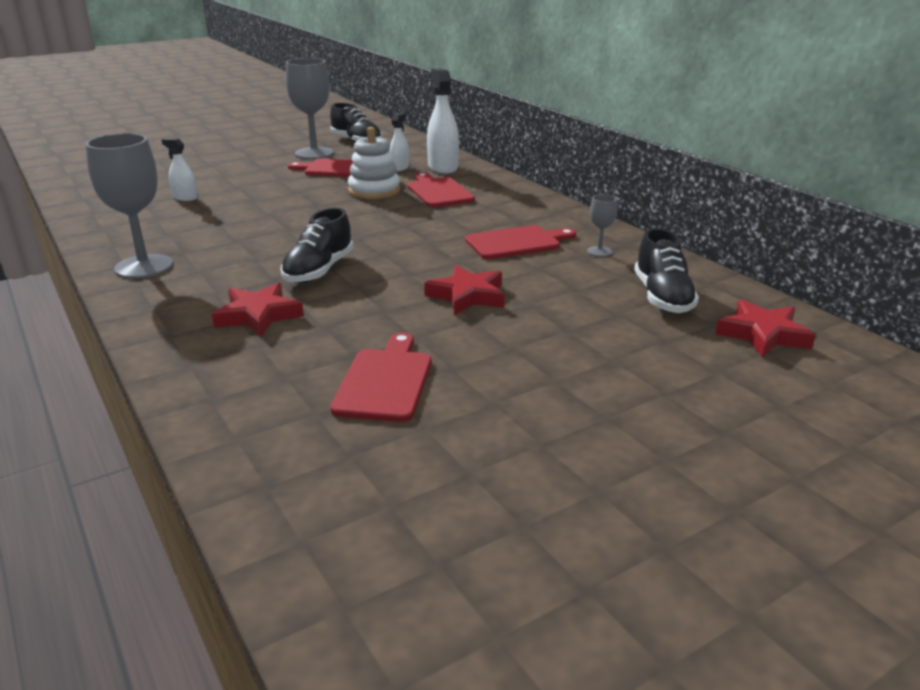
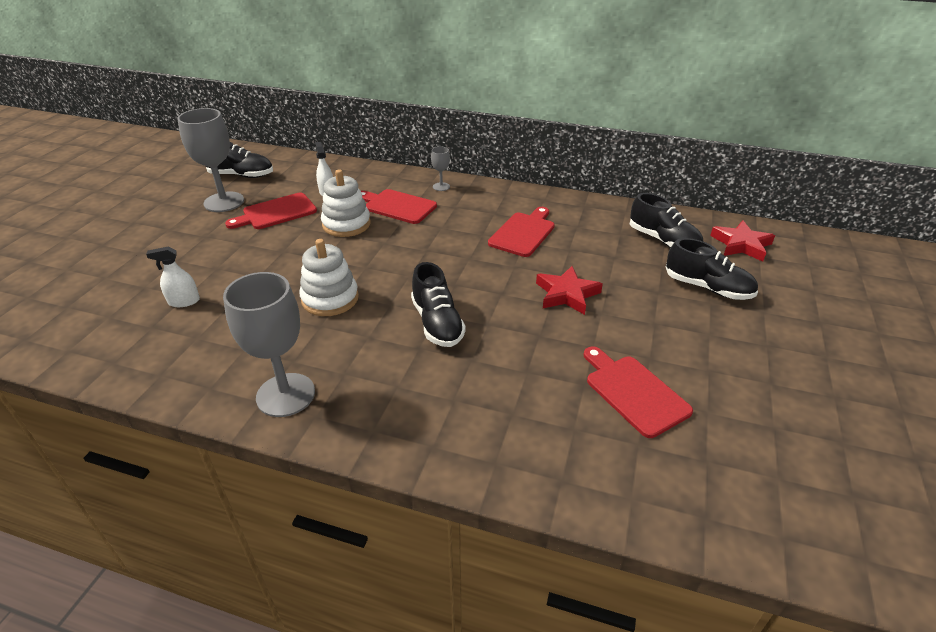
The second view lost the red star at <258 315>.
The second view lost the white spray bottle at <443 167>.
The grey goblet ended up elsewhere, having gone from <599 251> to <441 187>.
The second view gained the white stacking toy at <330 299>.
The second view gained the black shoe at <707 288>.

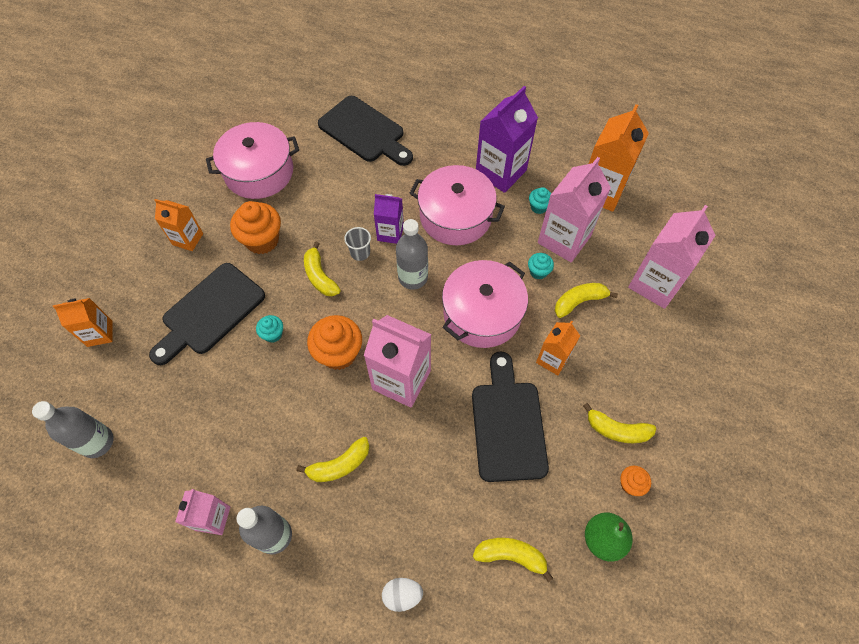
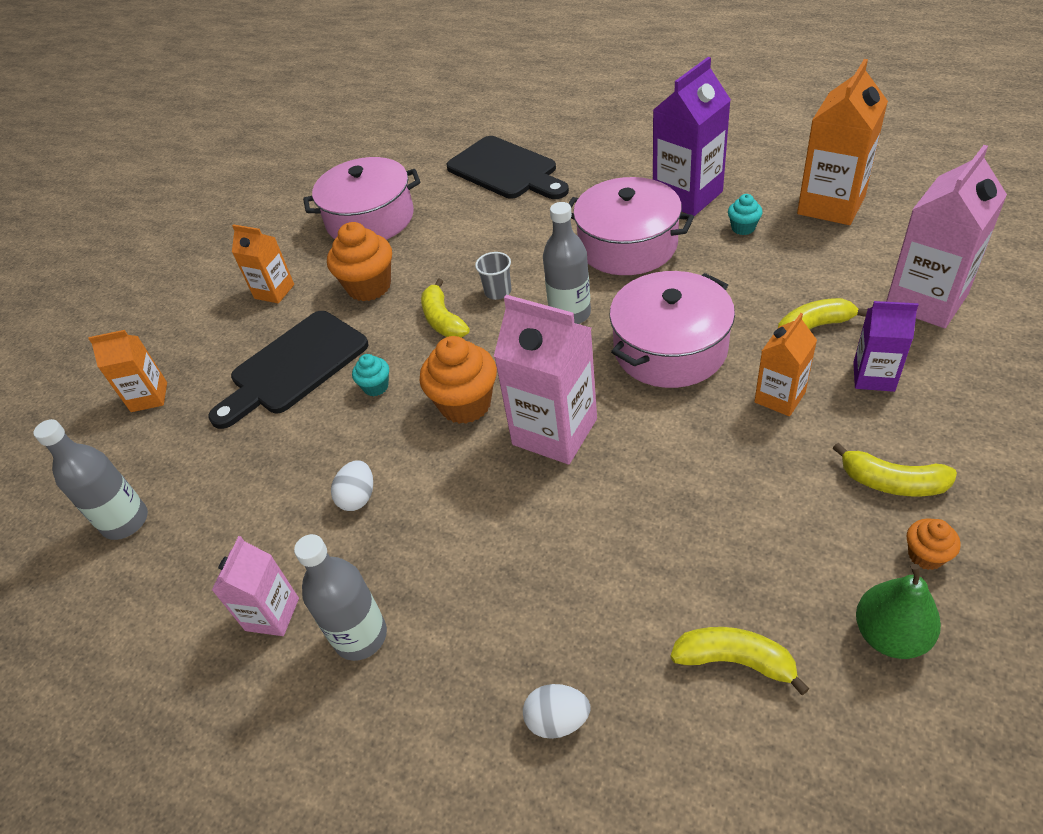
The second view lost the yellow banana at <339 465>.
The purple carton ended up elsewhere, having gone from <390 233> to <873 376>.
The second view lost the black cutting board at <507 424>.
The second view lost the turquoise cupcake at <538 272>.
The second view lost the pink carton at <564 239>.
The second view gained the white egg at <358 497>.

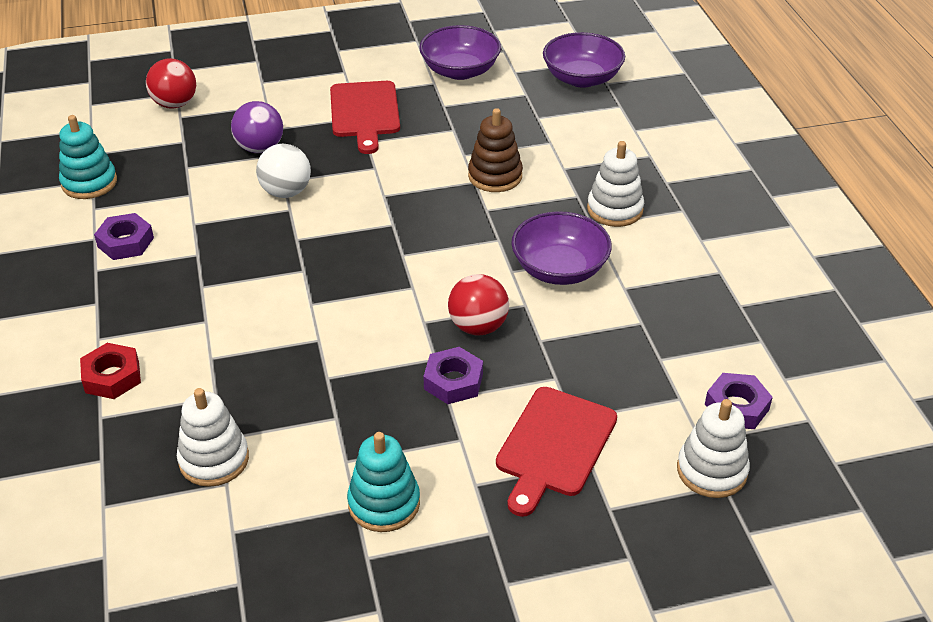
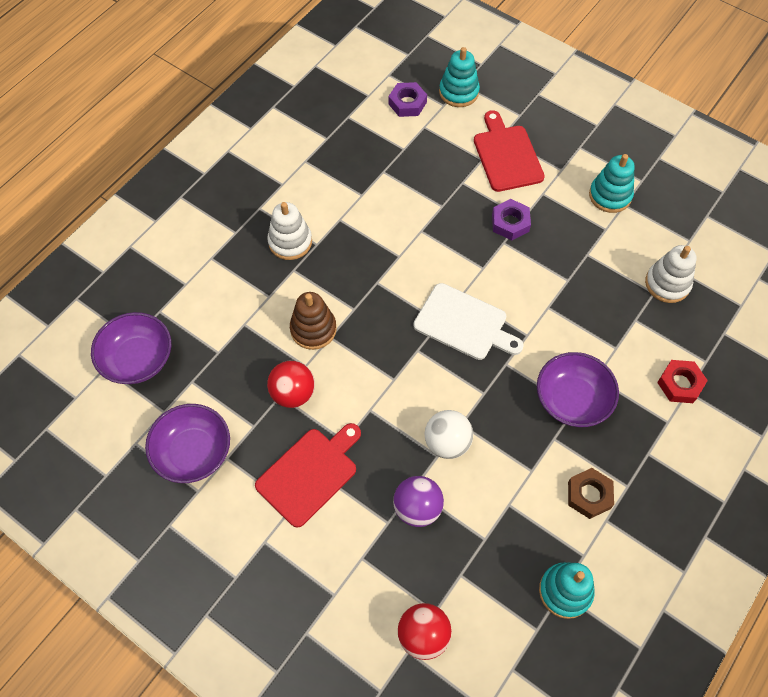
What was the purple nut at <125 242> turned into the brown nut at <589 495>.
The red ball ended up elsewhere, having gone from <478 326> to <293 393>.
The red cutting board at <554 446> ended up facing another way, 90 degrees counterclockwise from before.
The purple bowl ended up elsewhere, having gone from <559 269> to <572 400>.
What was the white stacking toy at <711 470> turned into the turquoise stacking toy at <458 92>.
The second view gained the white cutting board at <464 323>.

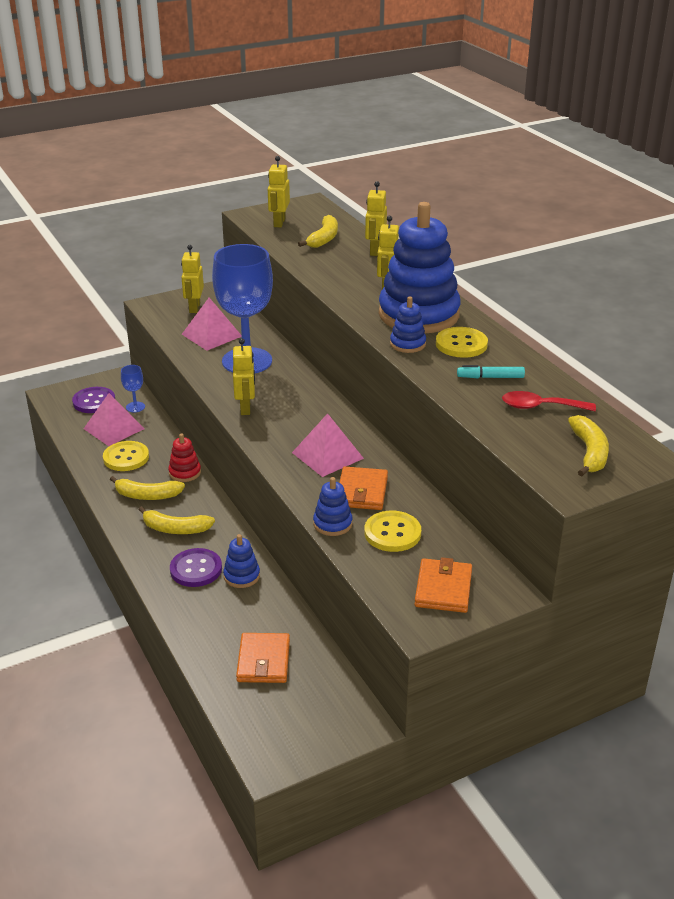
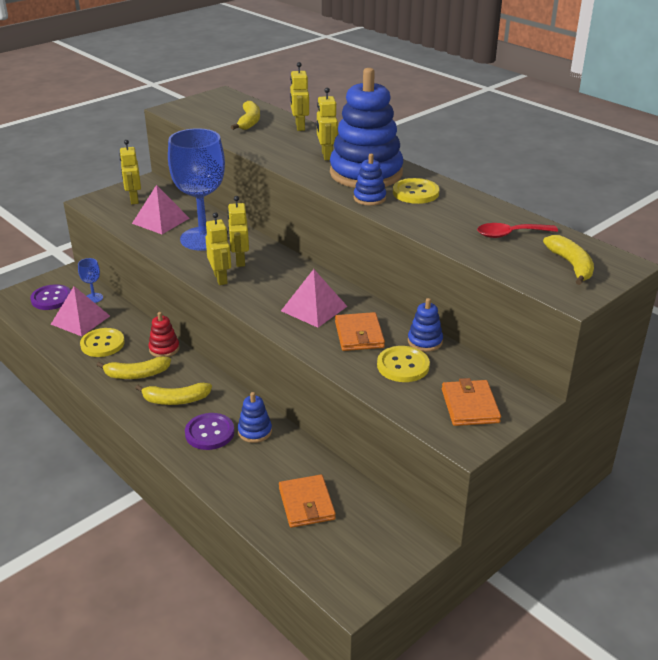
The yellow robot ended up elsewhere, having gone from <279 223> to <240 260>.
The blue stacking toy ended up elsewhere, having gone from <332 524> to <425 341>.
The second view lost the turquoise marker at <490 377>.

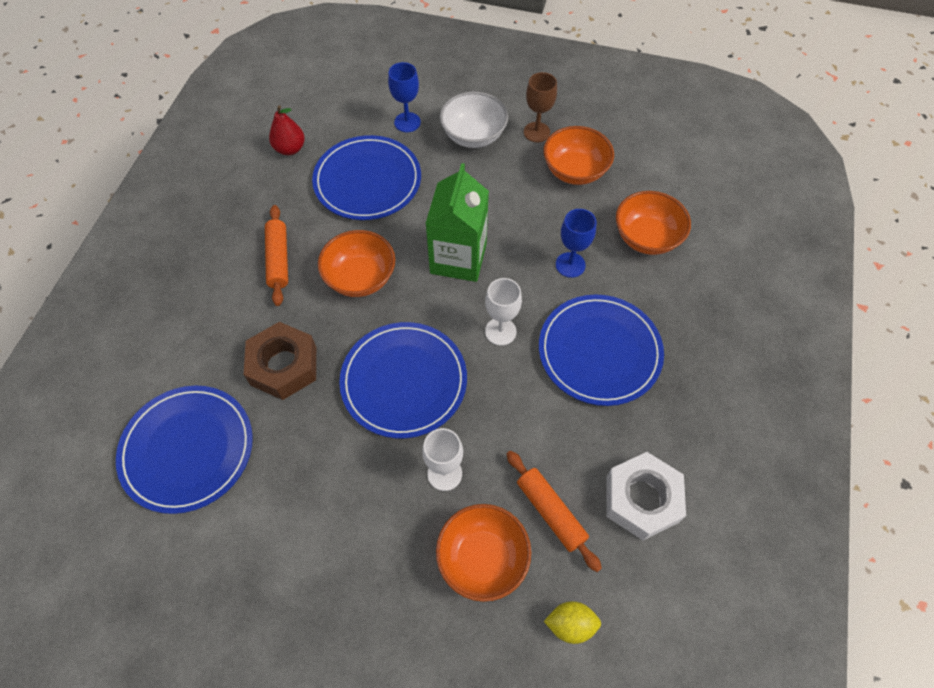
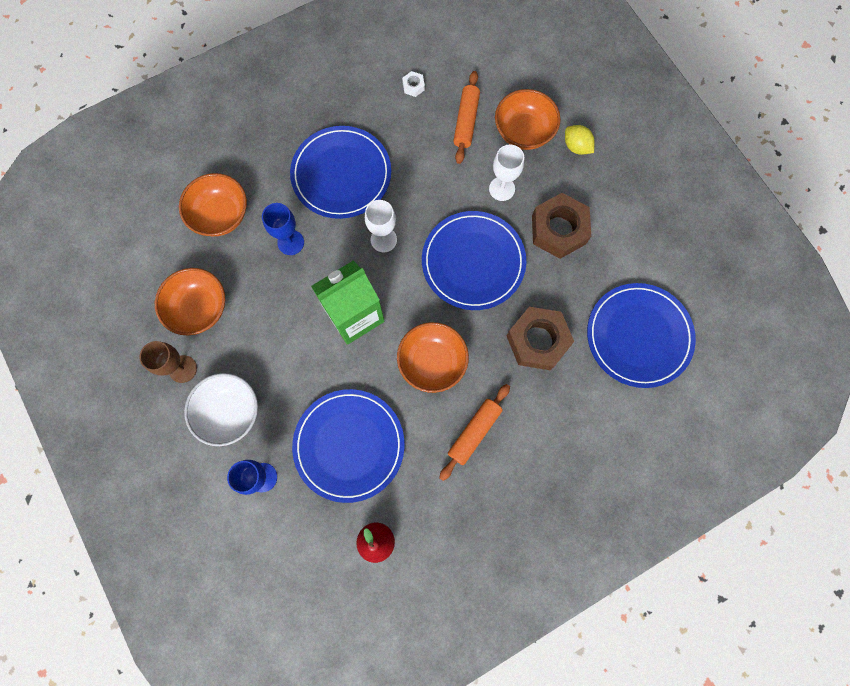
The yellow lemon ended up elsewhere, having gone from <570 624> to <576 147>.
The size of the white nut at <642 499> changed by a factor of 0.41.
The second view gained the brown nut at <558 230>.

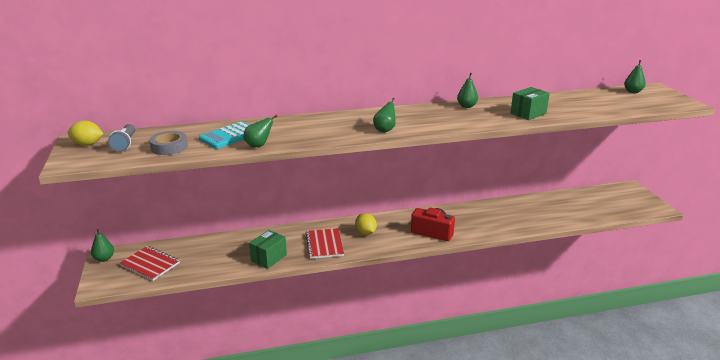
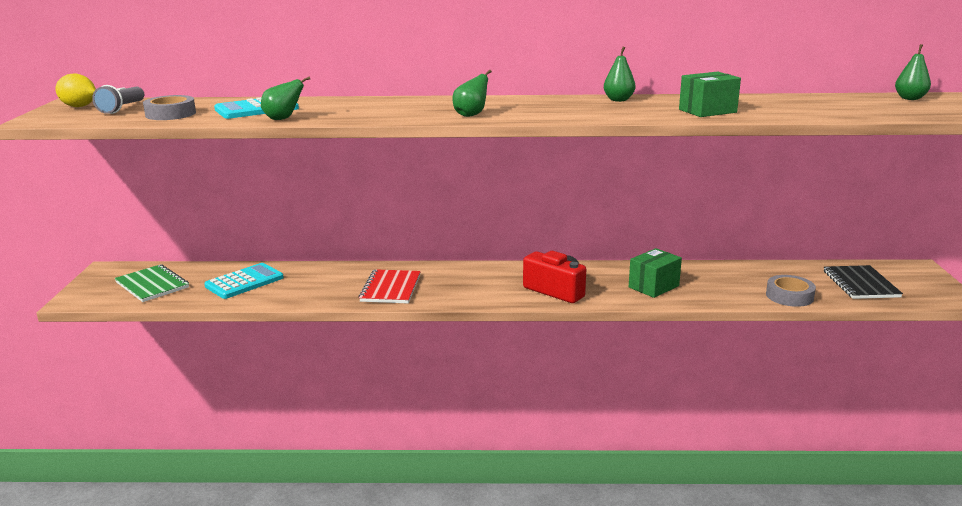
The second view lost the green pear at <104 258>.
What was the red notebook at <150 264> turned into the green notebook at <152 285>.
The green box ended up elsewhere, having gone from <269 258> to <653 286>.
The second view lost the yellow lemon at <365 233>.
The second view gained the turquoise calculator at <244 282>.
The second view gained the grey tape at <789 296>.
The second view gained the black notebook at <860 284>.

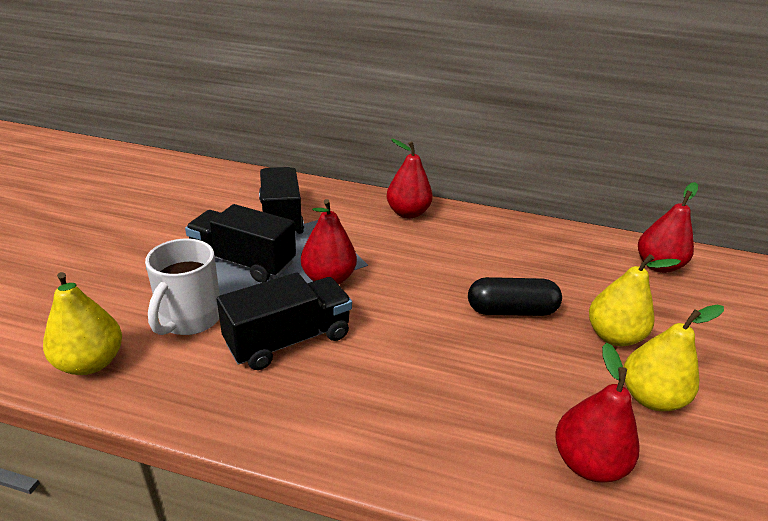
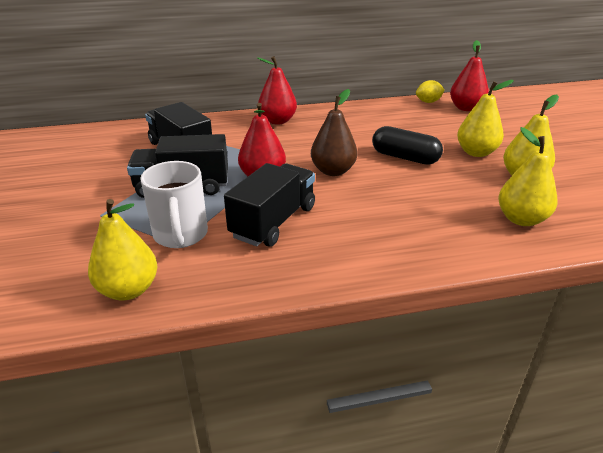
The black capsule at <511 310> ended up facing another way, 60 degrees clockwise from before.
What was the red pear at <587 463> turned into the yellow pear at <521 219>.
The second view gained the brown pear at <333 171>.
The second view gained the yellow lemon at <428 102>.

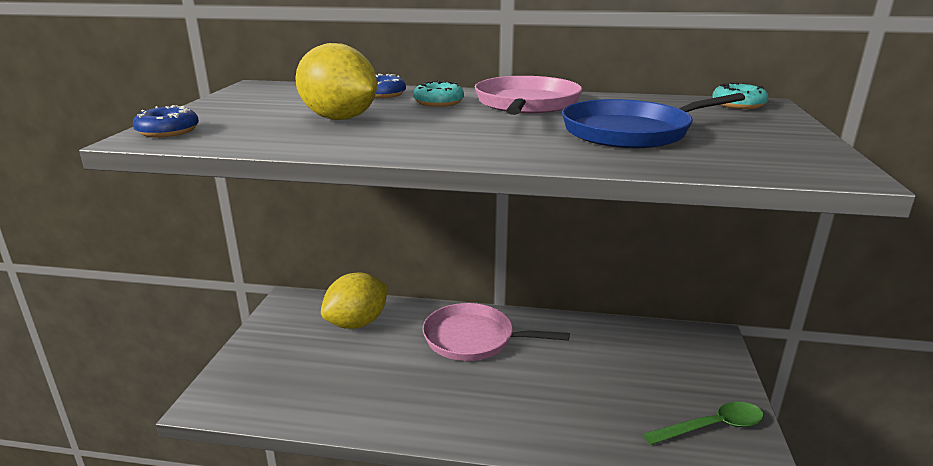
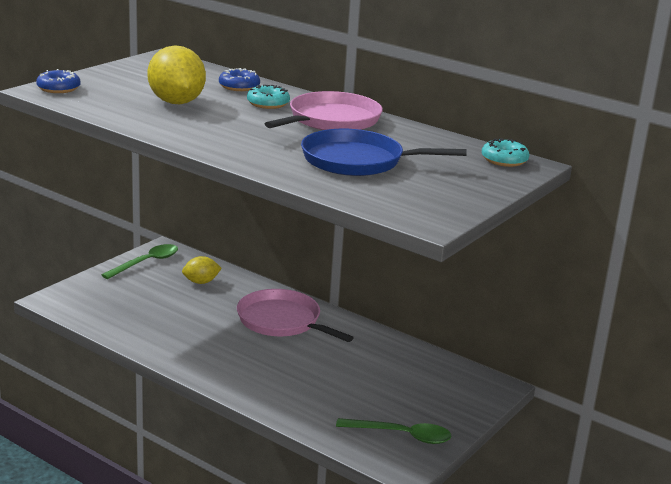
The size of the yellow lemon at <357 323> changed by a factor of 0.56.
The second view gained the green spoon at <146 263>.

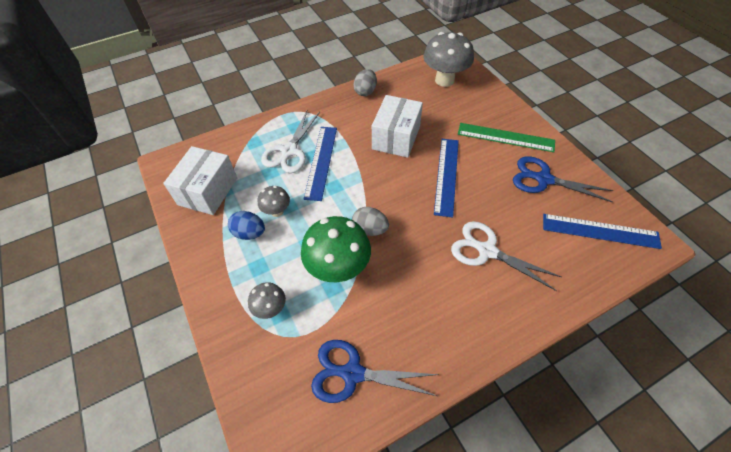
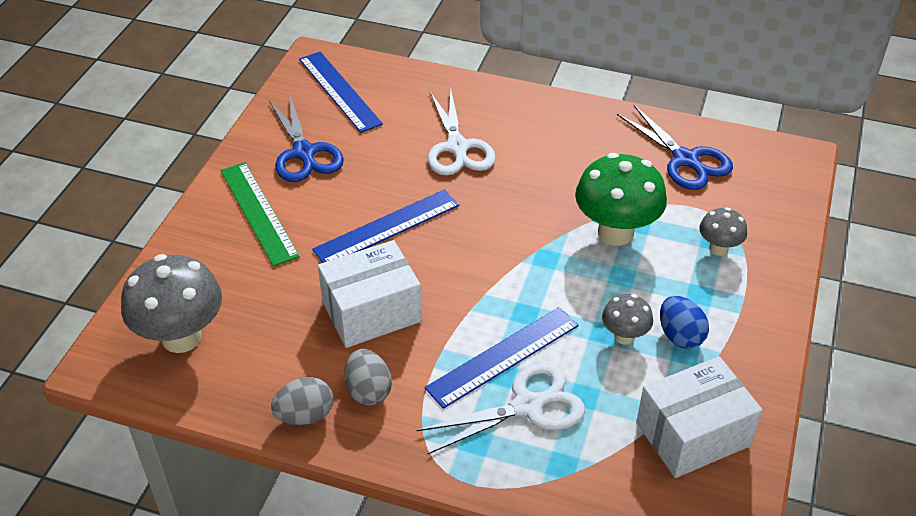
The grey egg ended up elsewhere, having gone from <370 229> to <368 391>.

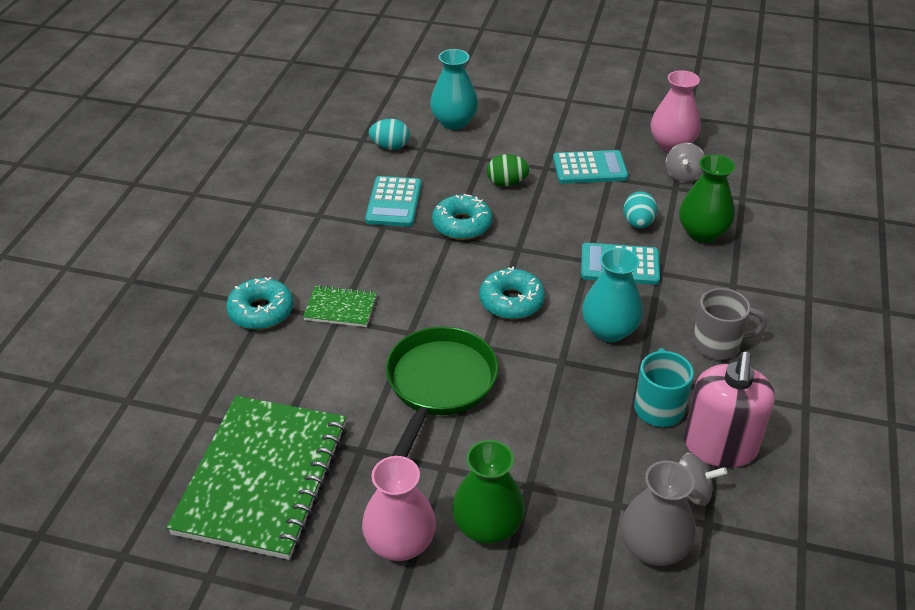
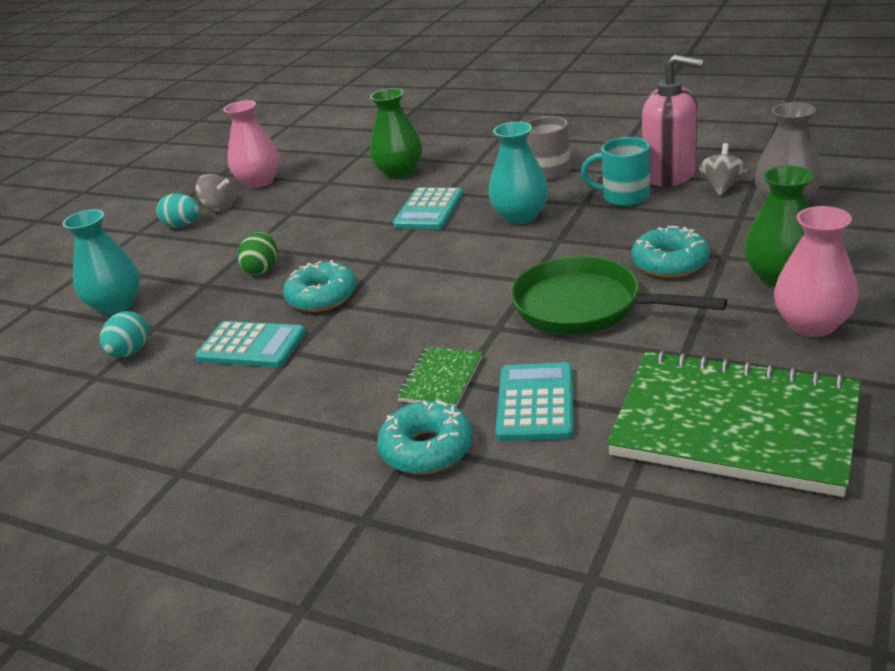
The turquoise donut ended up elsewhere, having gone from <511 301> to <670 263>.
The turquoise calculator ended up elsewhere, having gone from <589 168> to <535 403>.
The turquoise egg ended up elsewhere, having gone from <638 223> to <183 225>.
The grey spinning top ended up elsewhere, having gone from <683 175> to <219 208>.

